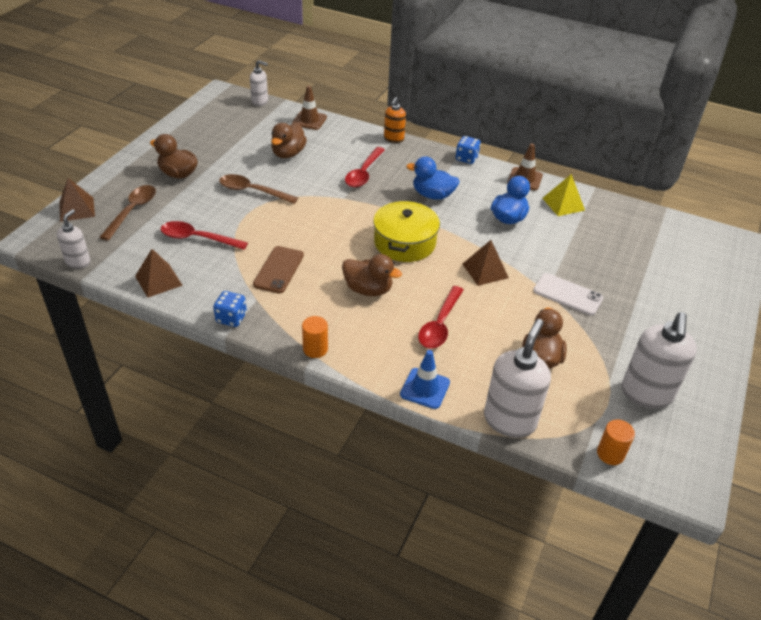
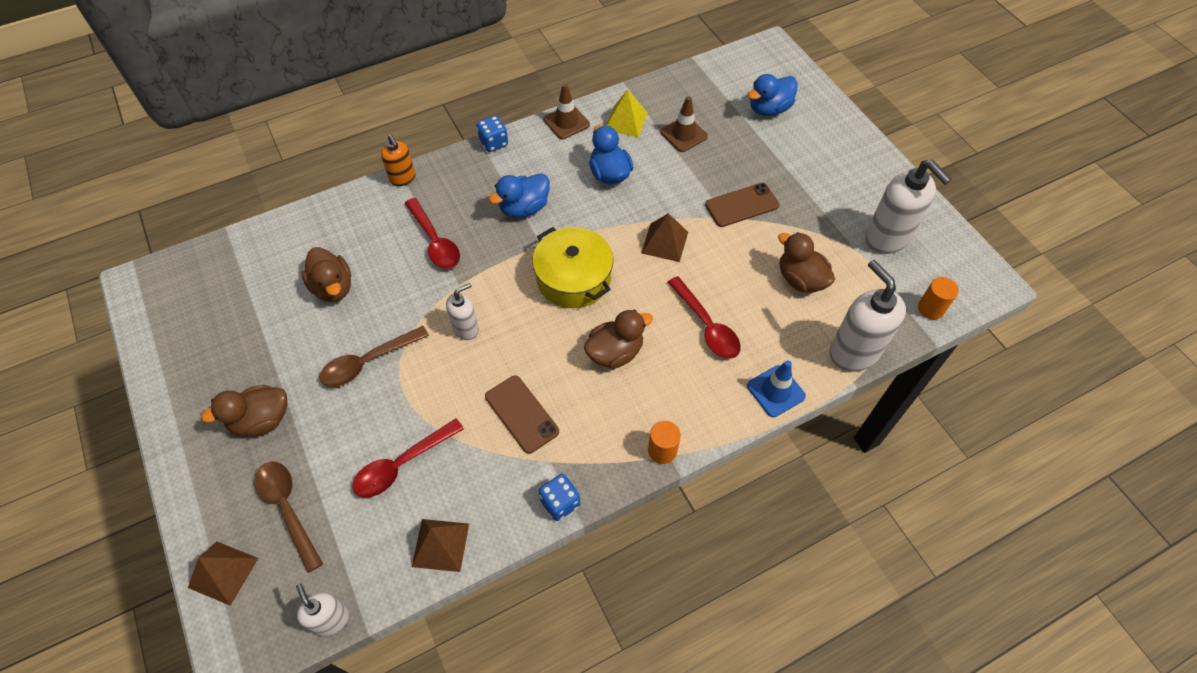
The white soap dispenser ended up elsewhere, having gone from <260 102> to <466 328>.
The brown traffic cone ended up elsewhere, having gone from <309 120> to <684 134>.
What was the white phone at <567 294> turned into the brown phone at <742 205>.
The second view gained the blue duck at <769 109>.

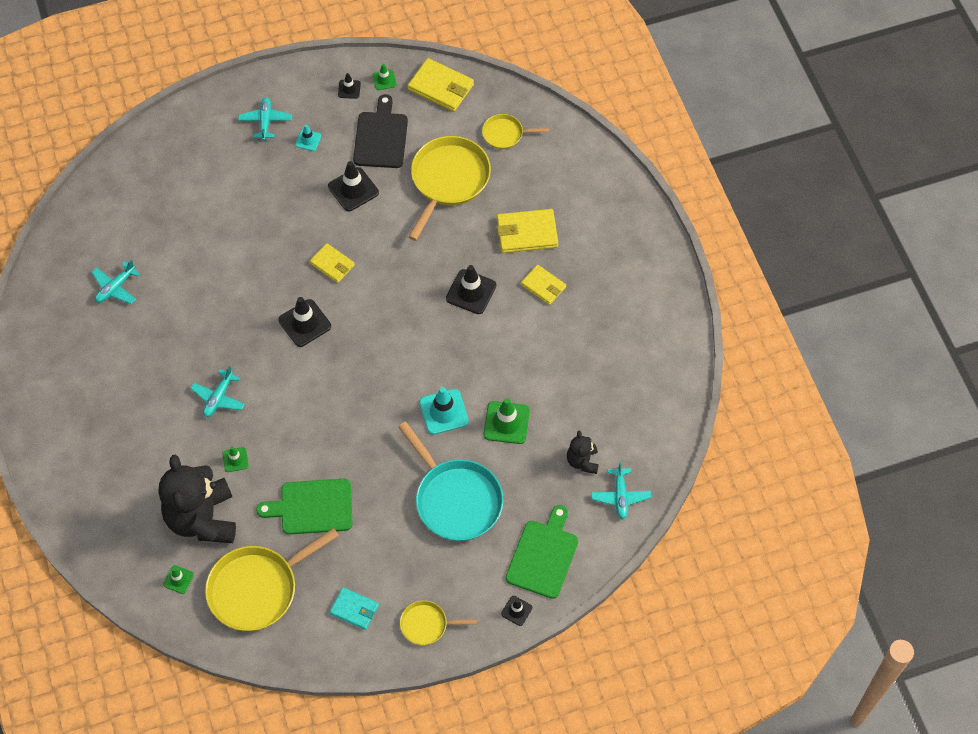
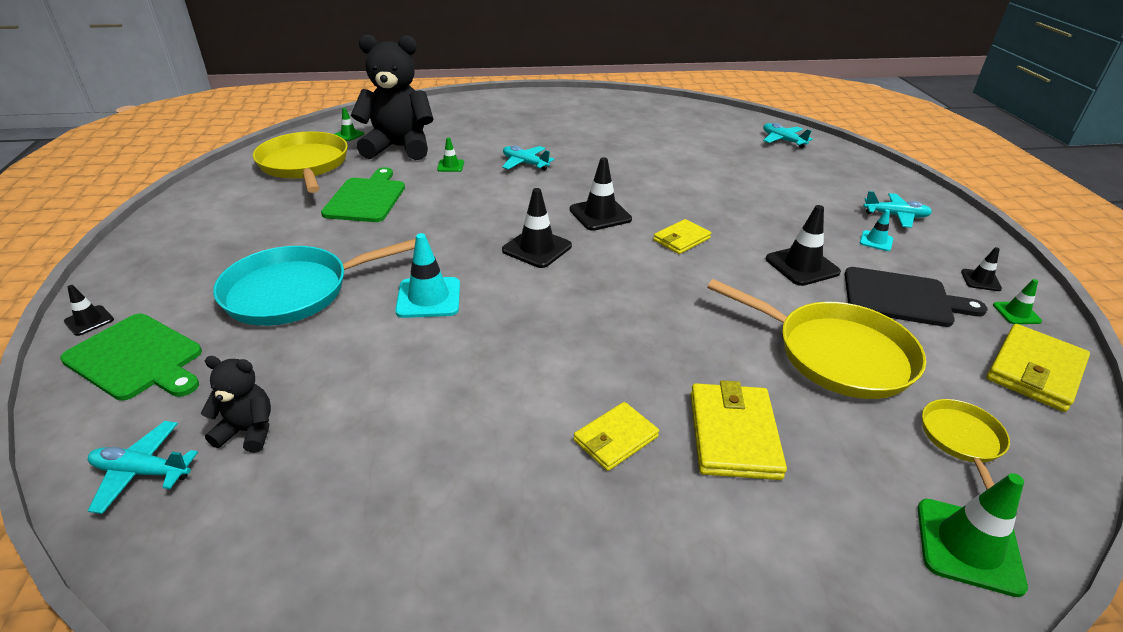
The turquoise plane ended up elsewhere, having gone from <115 287> to <783 140>.
The second view lost the turquoise wallet at <354 609>.
The second view lost the yellow pan at <426 625>.
The black traffic cone ended up elsewhere, having gone from <471 292> to <537 248>.
The green traffic cone ended up elsewhere, having gone from <506 423> to <968 546>.

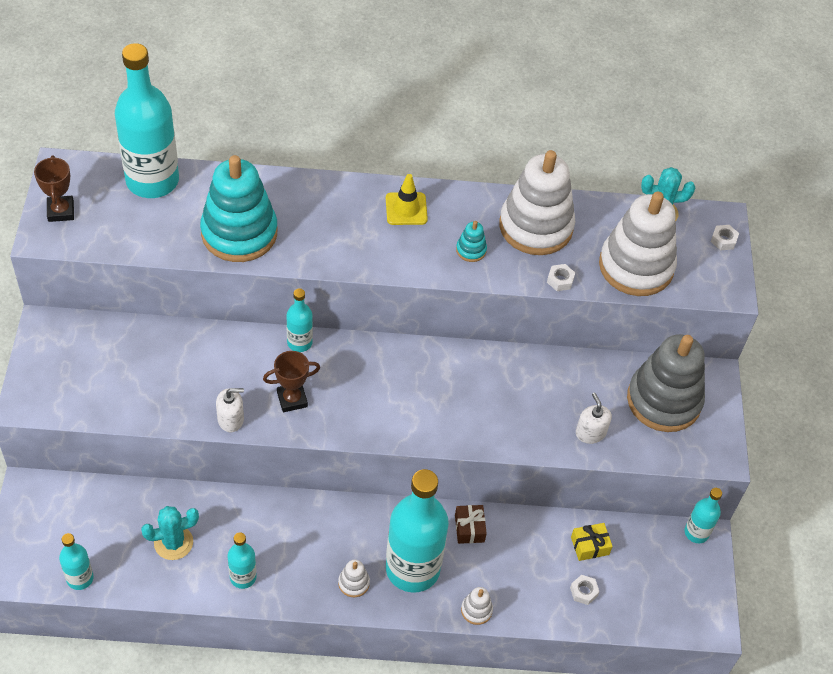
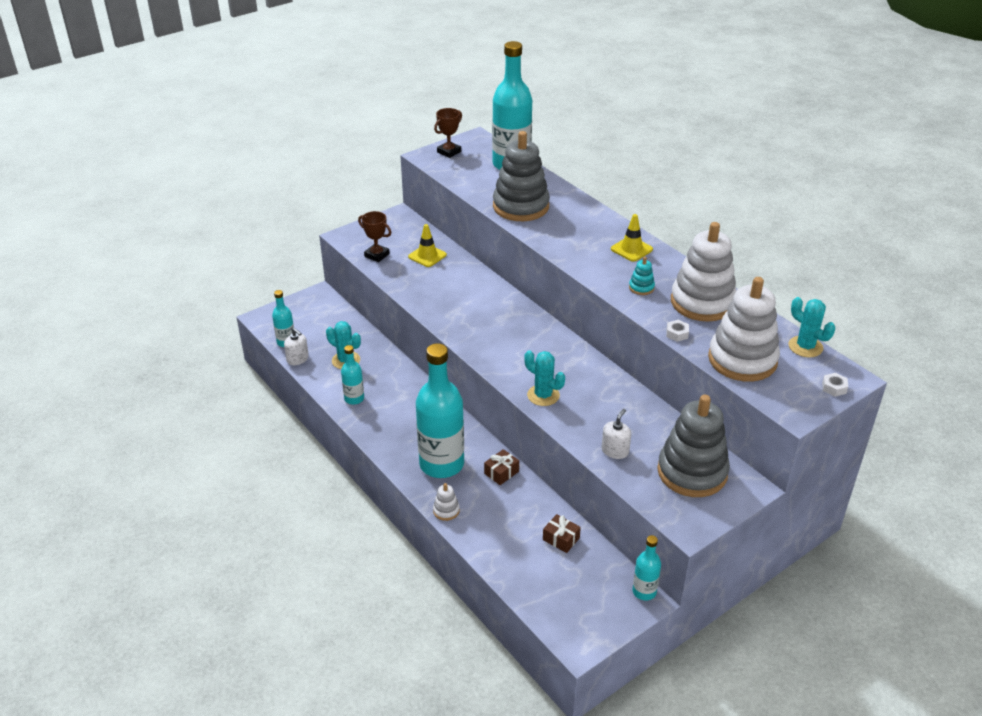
What was the turquoise stacking toy at <239 233> turned into the grey stacking toy at <521 206>.
The white soap dispenser ended up elsewhere, having gone from <231 419> to <297 359>.
The brown trophy ended up elsewhere, having gone from <292 399> to <377 255>.
The second view lost the turquoise bottle at <299 342>.
The second view lost the white stacking toy at <353 583>.
The second view lost the white nut at <583 591>.
What was the yellow gift at <589 546> turned into the brown gift at <561 539>.
The second view gained the yellow traffic cone at <427 256>.
The second view gained the turquoise cactus at <543 395>.

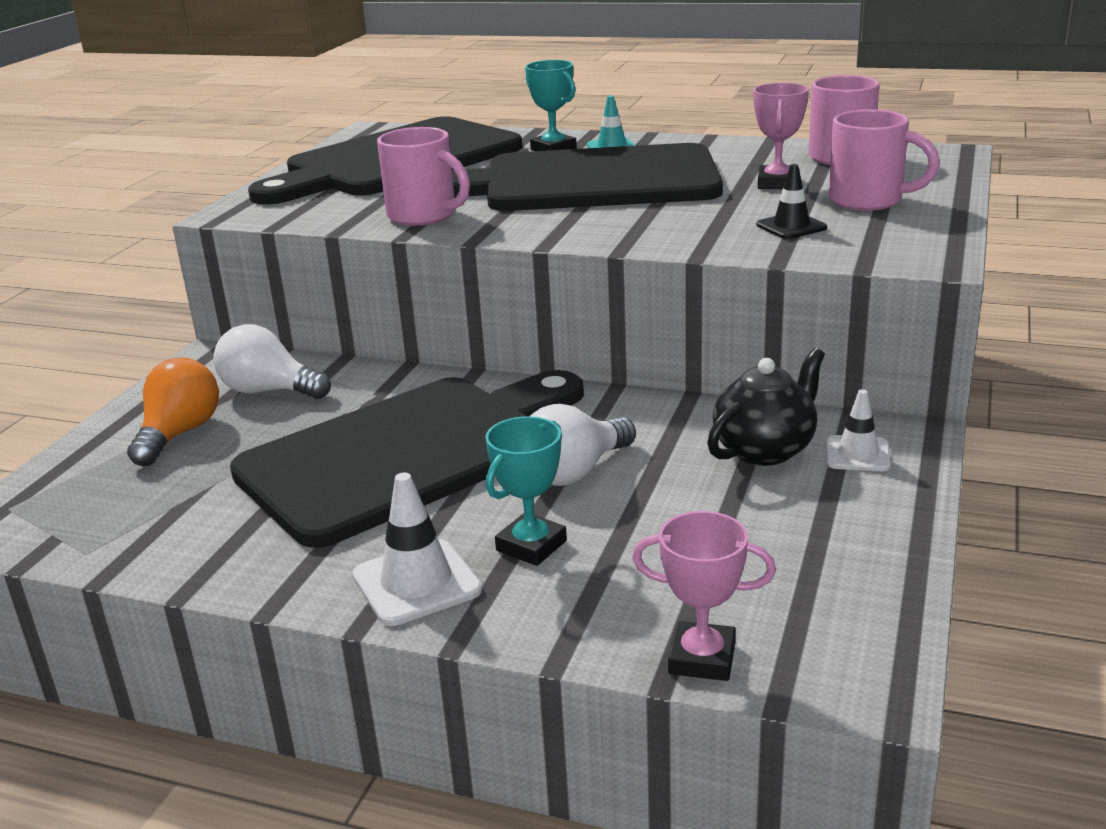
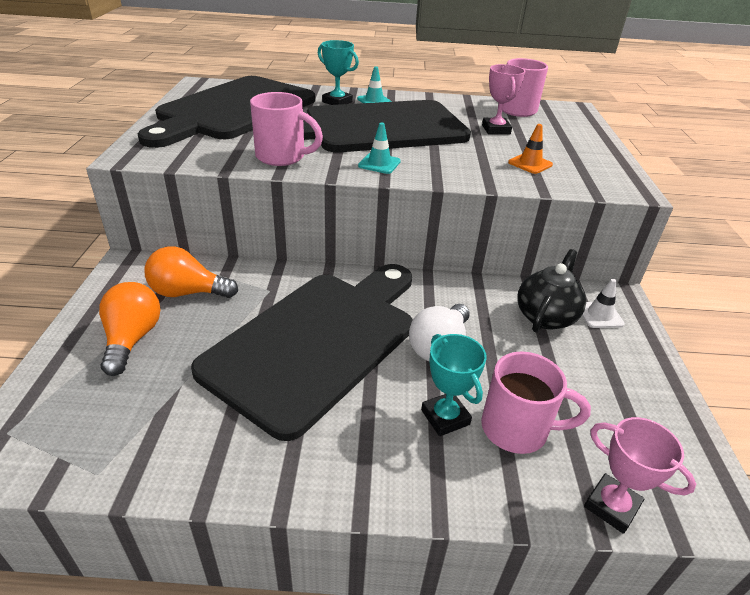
What was the white light bulb at <269 391> turned into the orange light bulb at <188 292>.
The second view lost the white traffic cone at <416 583>.
The turquoise trophy at <531 546> ended up facing another way, 45 degrees counterclockwise from before.
The pink trophy at <702 658> ended up facing another way, 45 degrees clockwise from before.
What was the black traffic cone at <791 226> turned into the orange traffic cone at <530 164>.
The pink mug ended up elsewhere, having gone from <868 201> to <517 429>.
The second view gained the turquoise traffic cone at <379 164>.

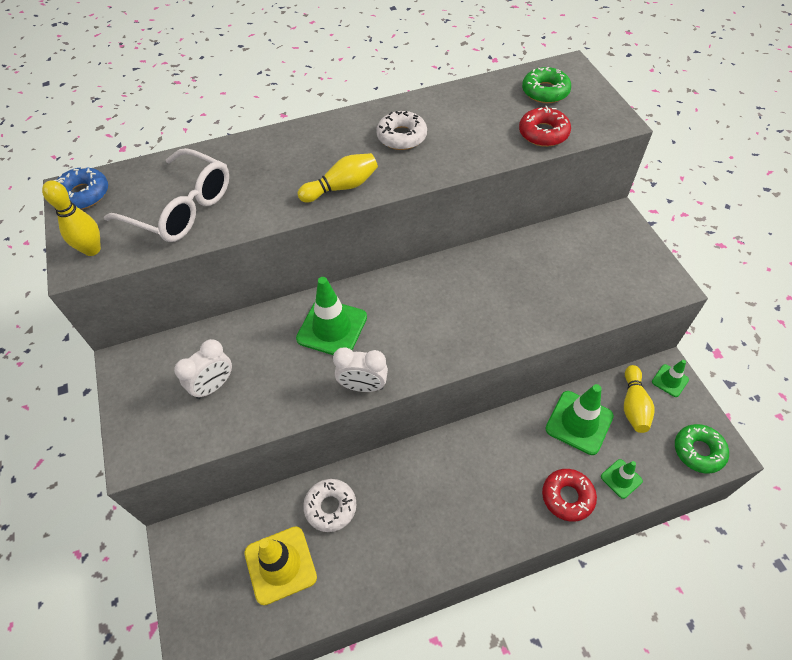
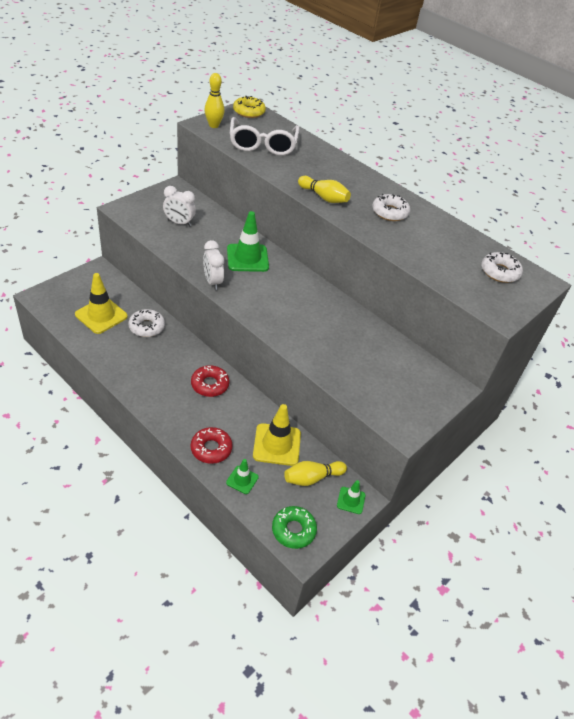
What was the blue donut at <83 194> turned into the yellow donut at <249 112>.
The red donut ended up elsewhere, having gone from <543 133> to <210 384>.
What was the green donut at <545 91> turned into the white donut at <499 272>.
What was the green traffic cone at <579 422> turned into the yellow traffic cone at <277 444>.

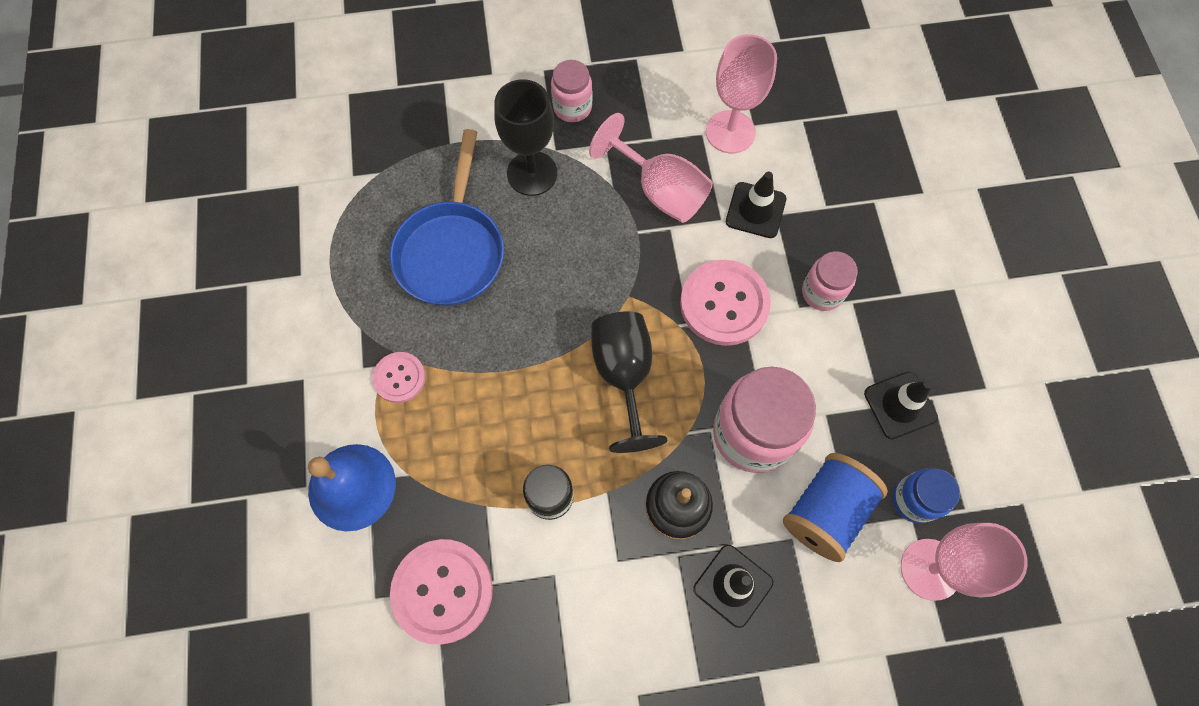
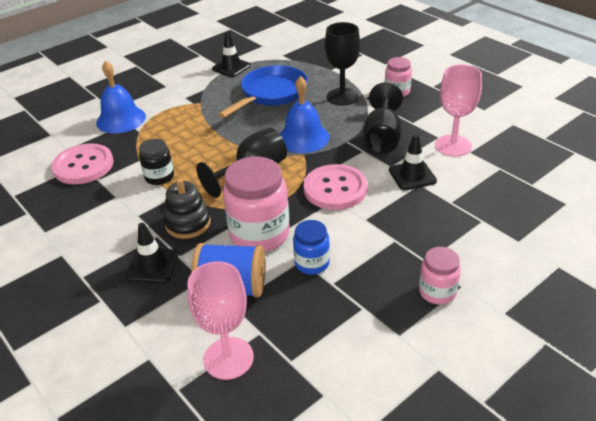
The second view lost the pink button at <399 378>.
The blue pan at <452 251> ended up facing another way, 150 degrees clockwise from before.
What was the pink goblet at <660 190> turned into the black goblet at <382 138>.
The pink jar ended up elsewhere, having gone from <822 292> to <437 292>.
The black traffic cone ended up elsewhere, having gone from <900 405> to <231 67>.
The blue jar ended up elsewhere, having gone from <914 500> to <312 263>.
The second view gained the blue bell at <303 138>.

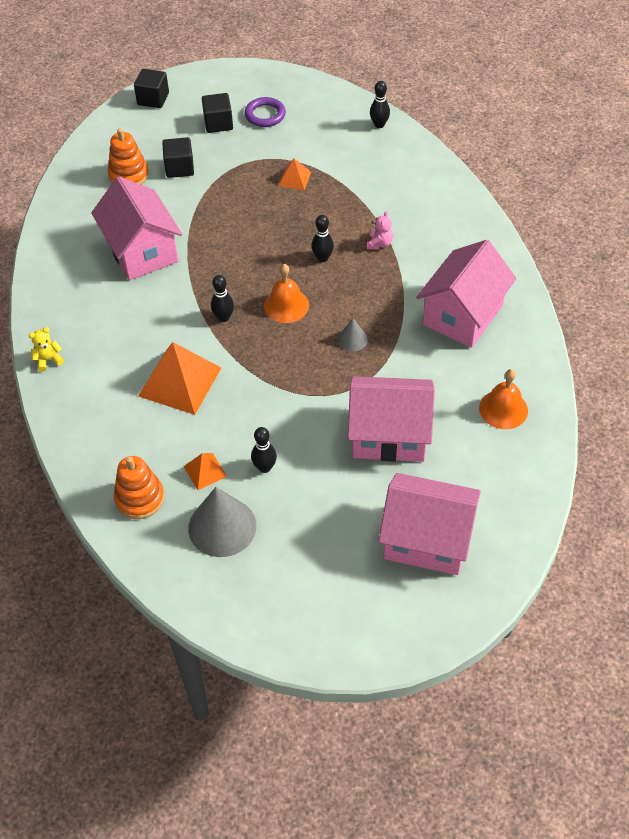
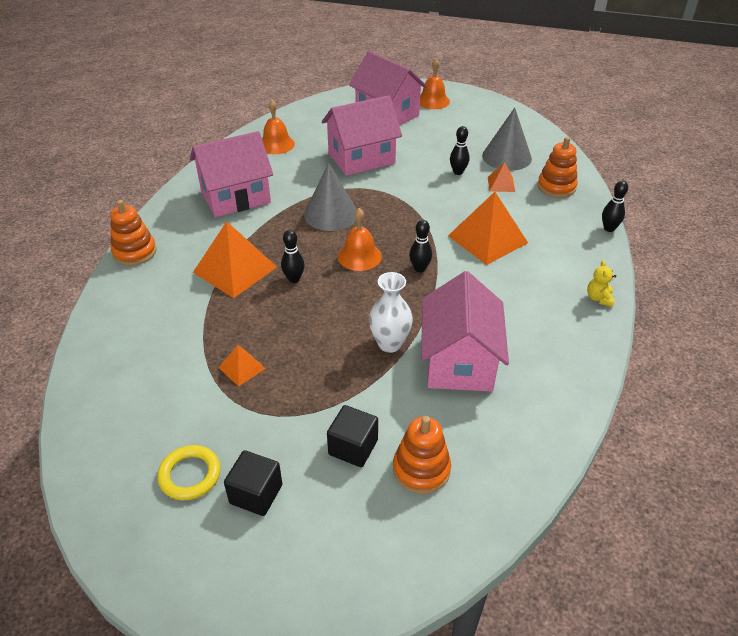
The yellow teddy bear at <48 360> ended up facing another way, 90 degrees clockwise from before.
The second view lost the black cube at <153 99>.
What was the purple ring at <265 115> turned into the yellow ring at <190 475>.
The size of the grey cone at <352 339> changed by a factor of 2.01.
The pink house at <389 435> ended up facing another way, 60 degrees counterclockwise from before.
Where the pink teddy bear stood at <379 244>, the orange pyramid came to stand at <235 269>.
The black bowling pin ended up elsewhere, having gone from <379 125> to <609 228>.
The second view gained the orange stacking toy at <135 252>.
The second view gained the white vase at <390 344>.
The second view gained the orange bell at <433 101>.

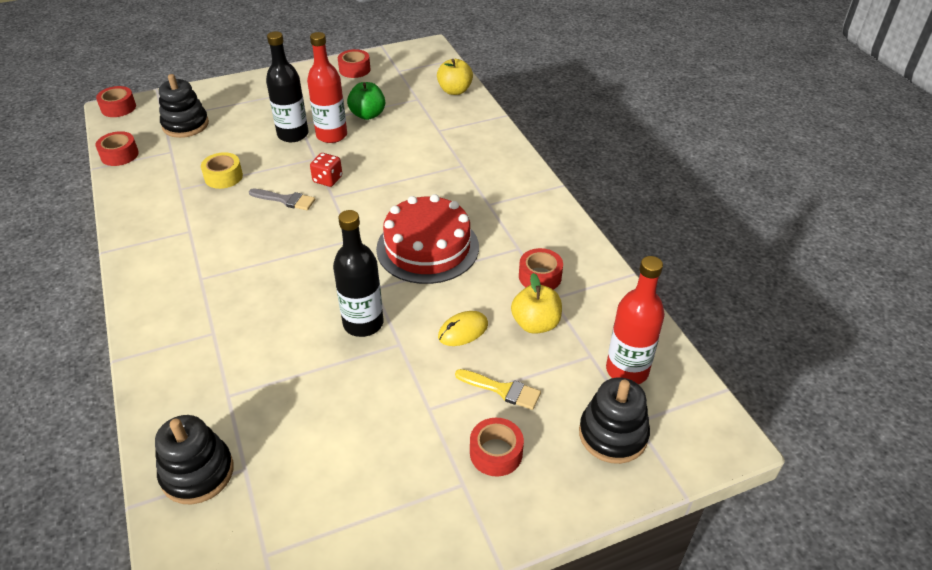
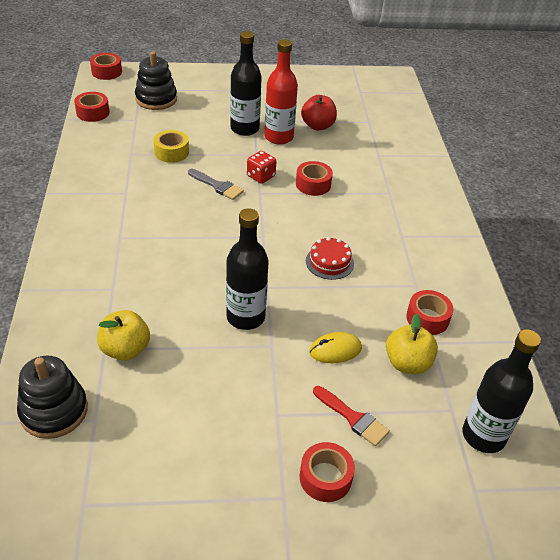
The red tape ended up elsewhere, having gone from <354 69> to <313 184>.
What was the green apple at <368 115> turned into the red apple at <318 126>.
The size of the red cake at <427 247> changed by a factor of 0.49.
The yellow apple ended up elsewhere, having gone from <455 91> to <125 349>.
What was the yellow brush at <502 390> turned into the red brush at <353 418>.
The second view lost the black stacking toy at <613 434>.
What was the red bottle at <627 370> turned into the black bottle at <483 435>.

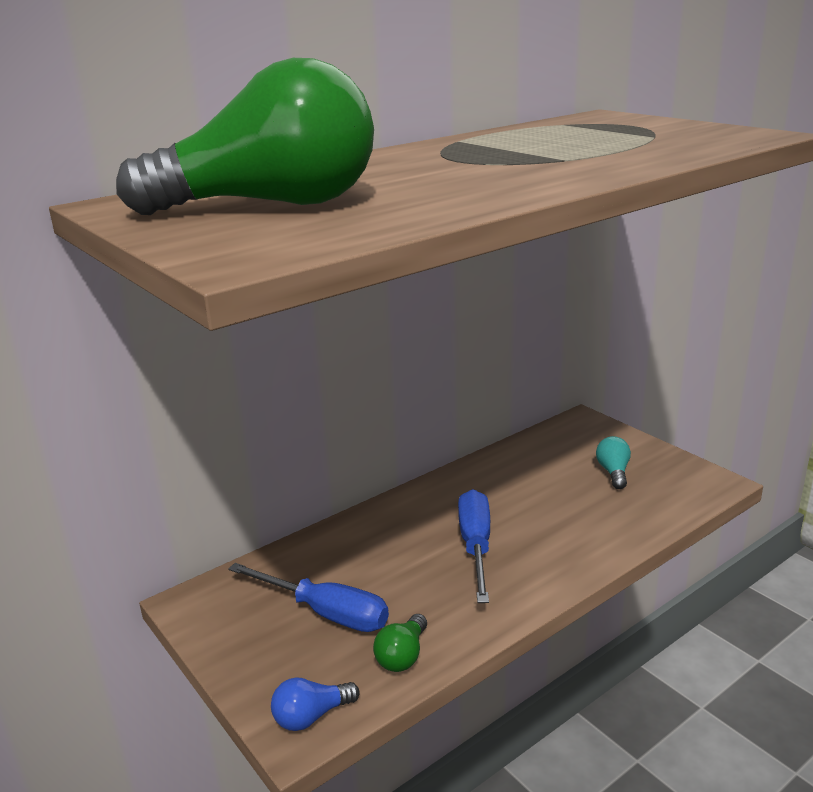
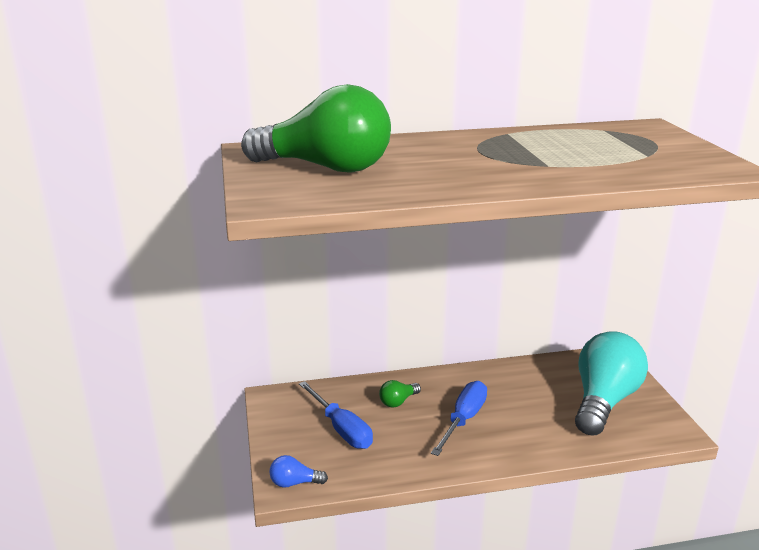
The green light bulb ended up elsewhere, having gone from <402 656> to <398 401>.
The size of the turquoise light bulb at <613 472> changed by a factor of 2.49.

